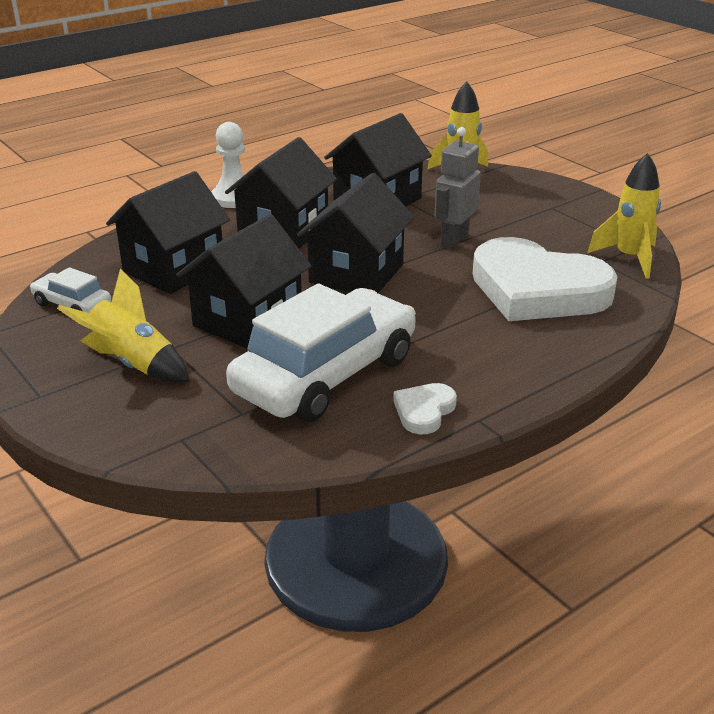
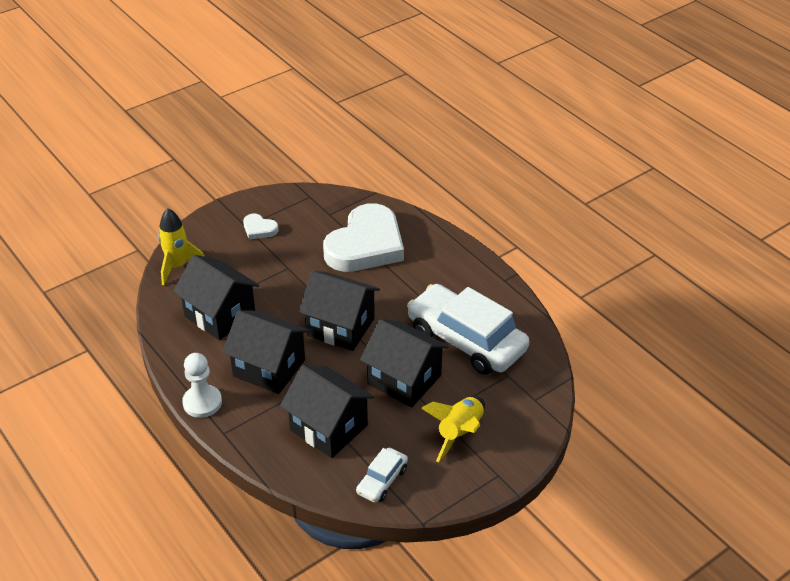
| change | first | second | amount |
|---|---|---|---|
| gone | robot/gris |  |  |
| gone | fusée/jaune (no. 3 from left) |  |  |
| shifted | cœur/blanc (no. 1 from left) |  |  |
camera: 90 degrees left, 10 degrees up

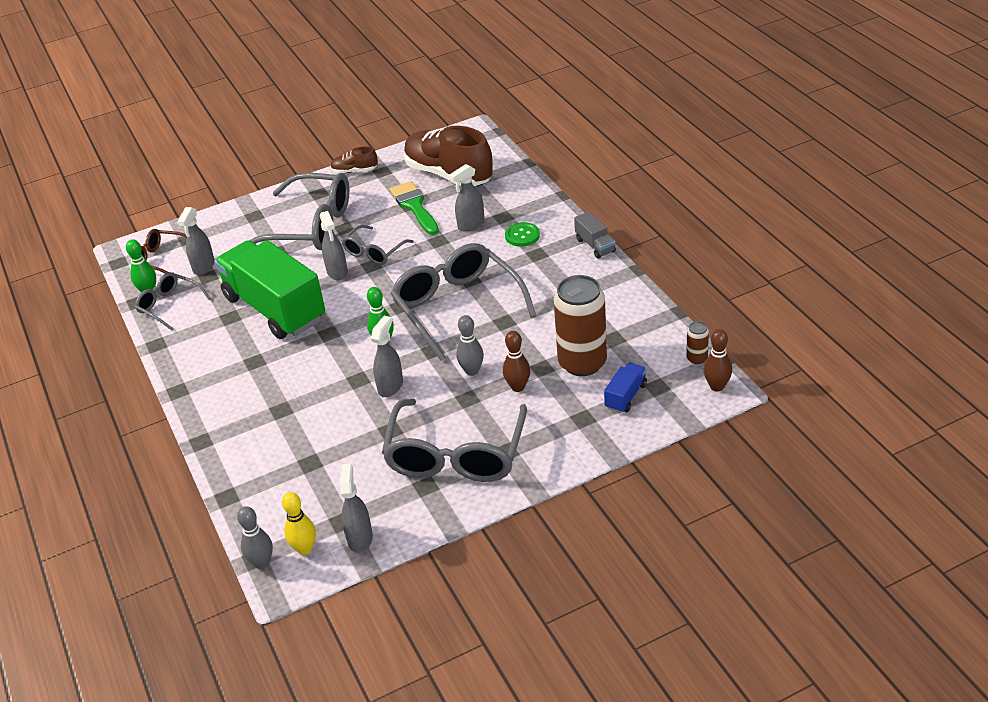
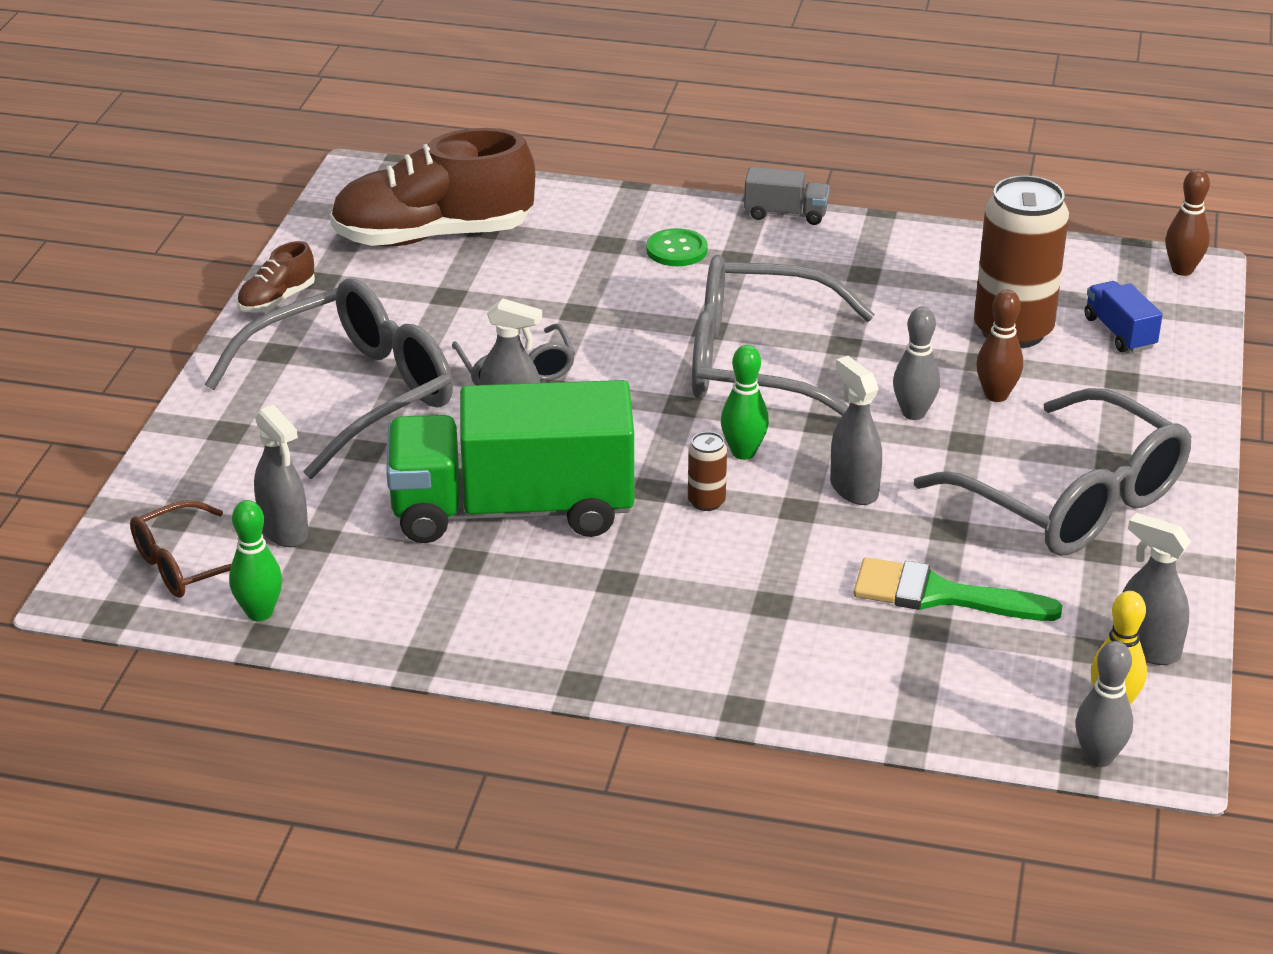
| change | first | second | amount |
|---|---|---|---|
| gone | vaporisateur/gris (no. 5 from left) |  |  |
| shifted | pinceau/vert |  |  |
| gone | lunettes/gris (no. 1 from left) |  |  |
| shifted | canette/marron (no. 2 from left in the first image) | canette/marron (no. 1 from left) |  |
camera: 55 degrees left, 5 degrees down

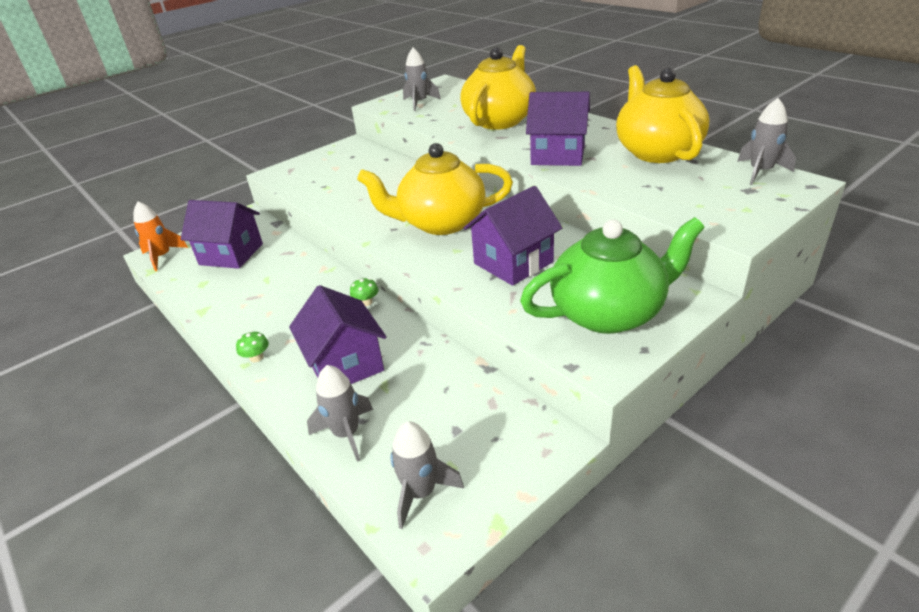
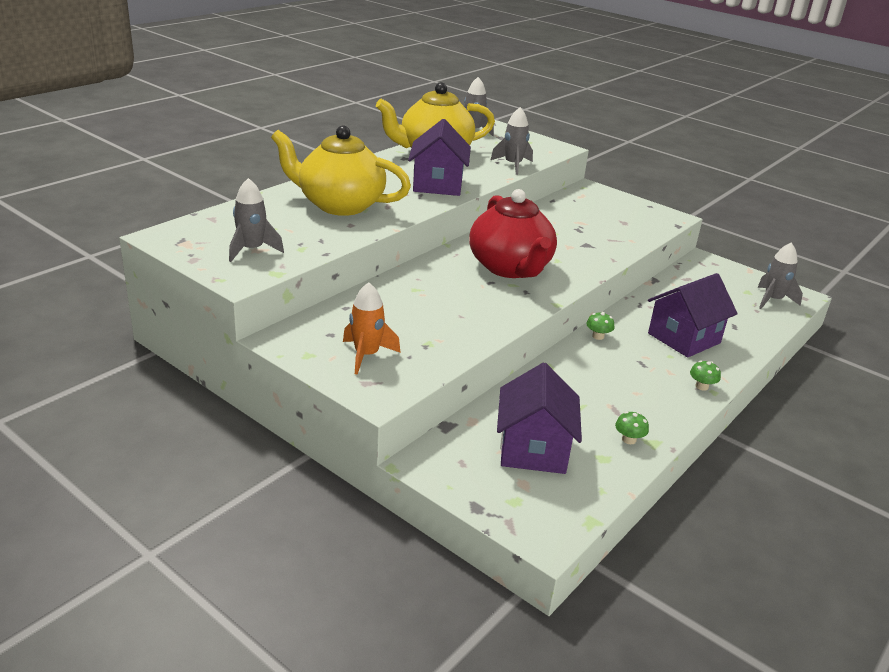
| change | first | second | amount |
|---|---|---|---|
| repainted | théière/jaune (no. 1 from left) | théière/rouge |  |
| gone | maison/violet (no. 3 from left) |  |  |
| shifted | fusée/orange |  |  |
| gone | théière/vert |  |  |
| shifted | fusée/gris (no. 1 from left in the first image) | fusée/gris (no. 3 from left) |  |
| new |  | champignon/vert (no. 2 from left) |  |
camera: 105 degrees left, 5 degrees down

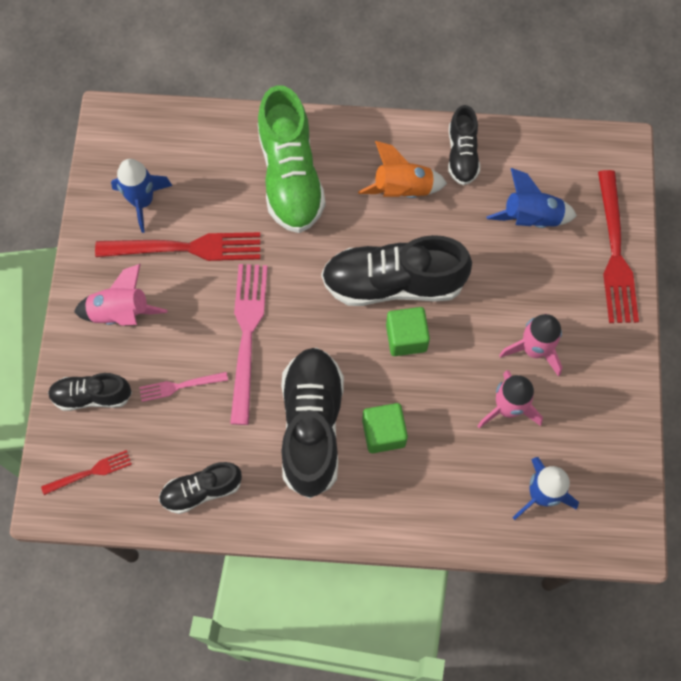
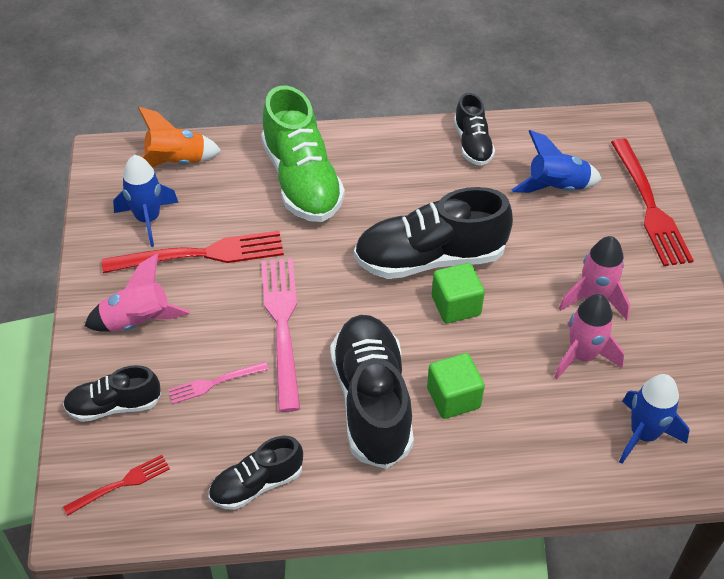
| change | first | second | amount |
|---|---|---|---|
| shifted | fusée/orange |  |  |
camera: 10 degrees left, 20 degrees down

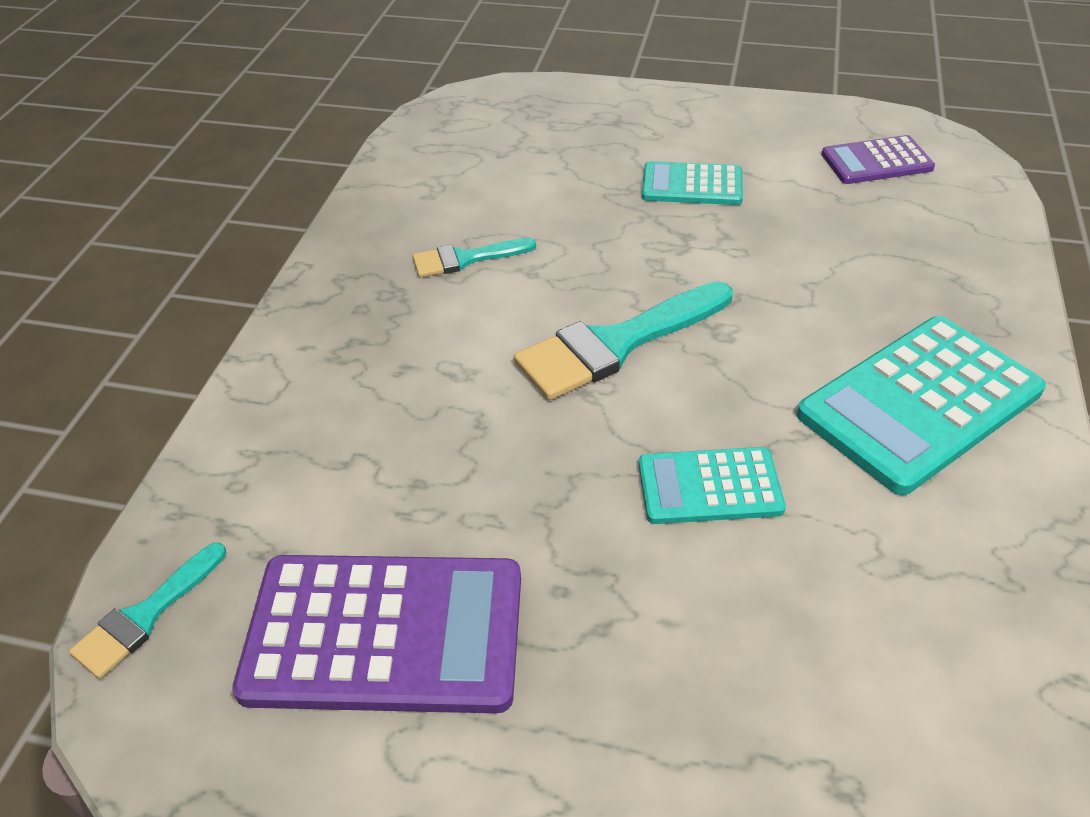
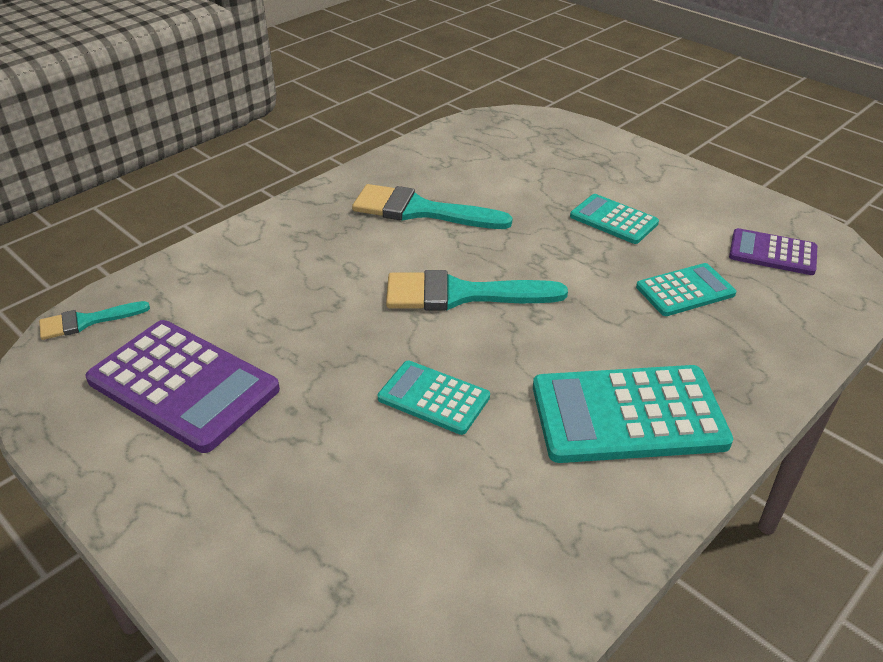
| change | first | second | amount |
|---|---|---|---|
| scaled | pinceau/turquoise (no. 2 from left) |  | x1.78 |
| new |  | calculatrice/turquoise (no. 4 from left) |  |
camera: 30 degrees right, 5 degrees down

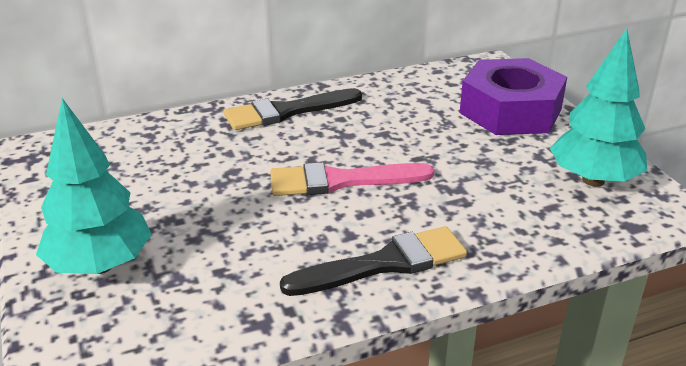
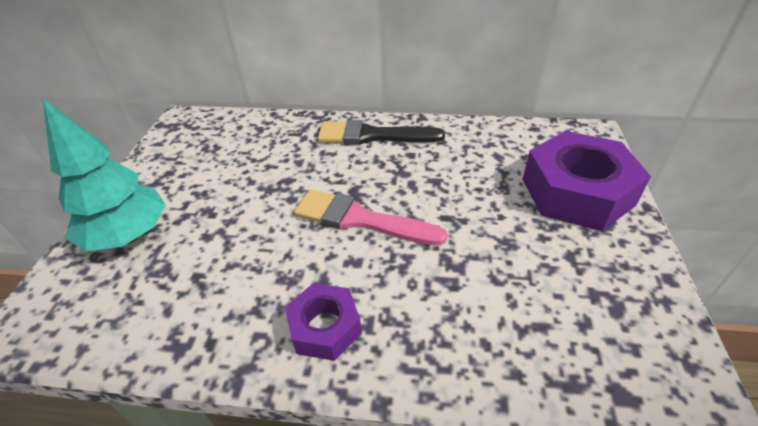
| change | first | second | amount |
|---|---|---|---|
| gone | arbre/turquoise (no. 2 from left) |  |  |
| swapped | pinceau/noir (no. 2 from left) | écrou/violet (no. 1 from left) |  |
camera: 30 degrees right, 10 degrees up

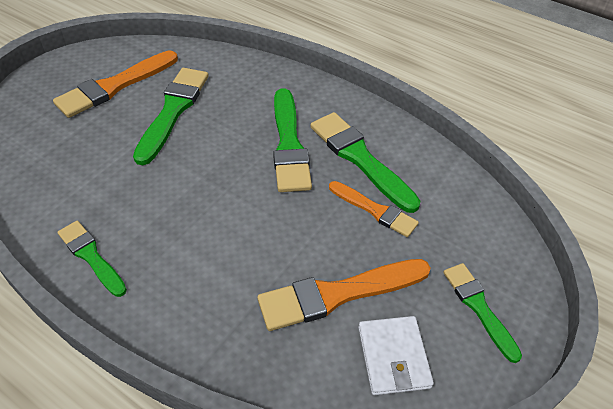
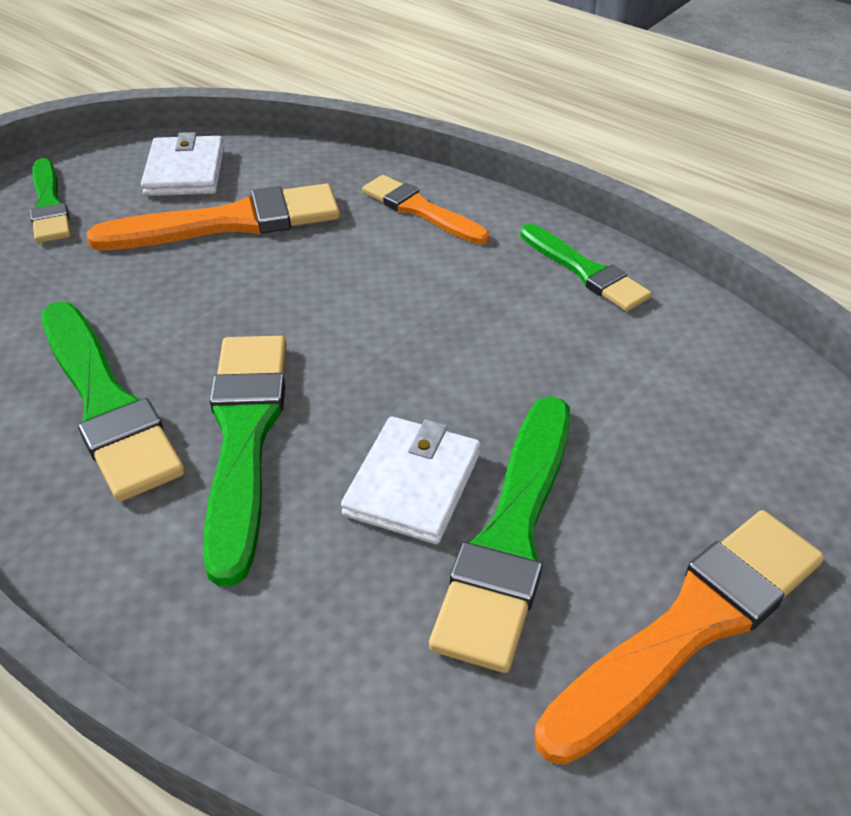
| change | first | second | amount |
|---|---|---|---|
| shifted | pinceau/orange (no. 3 from left in the first image) | pinceau/orange (no. 2 from left) |  |
| new |  | portefeuille/blanc (no. 2 from left) |  |
camera: 175 degrees left, 5 degrees down

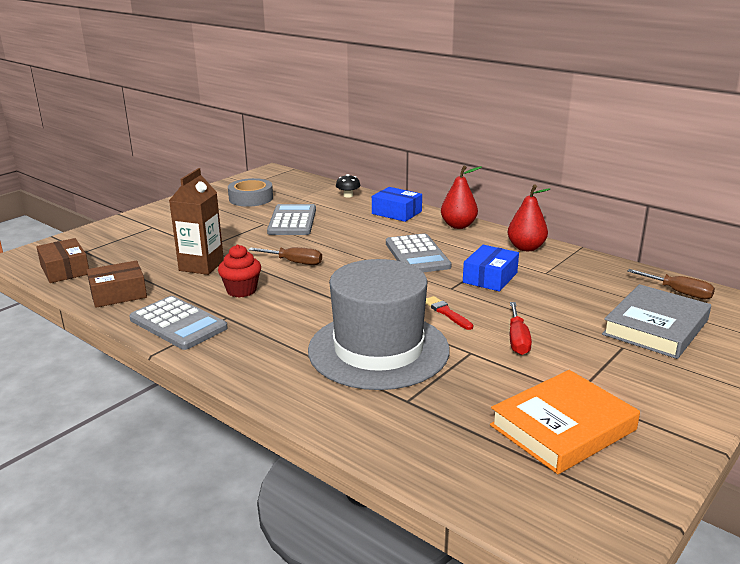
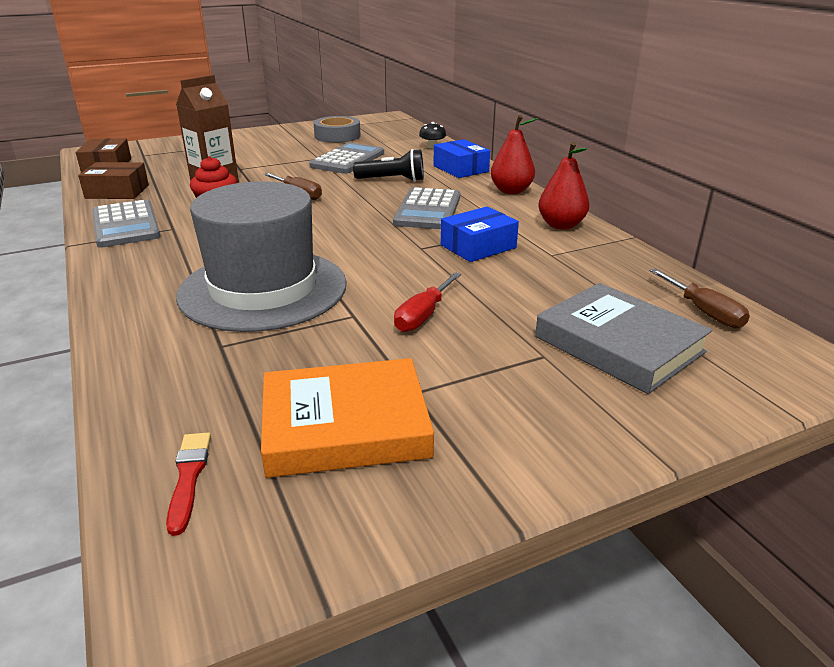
| change | first | second | amount |
|---|---|---|---|
| rotated | livre/gris |  | 75 degrees clockwise |
| shifted | pinceau/rouge |  |  |
| new |  | lampe de poche/noir |  |
camera: 25 degrees right, 5 degrees up

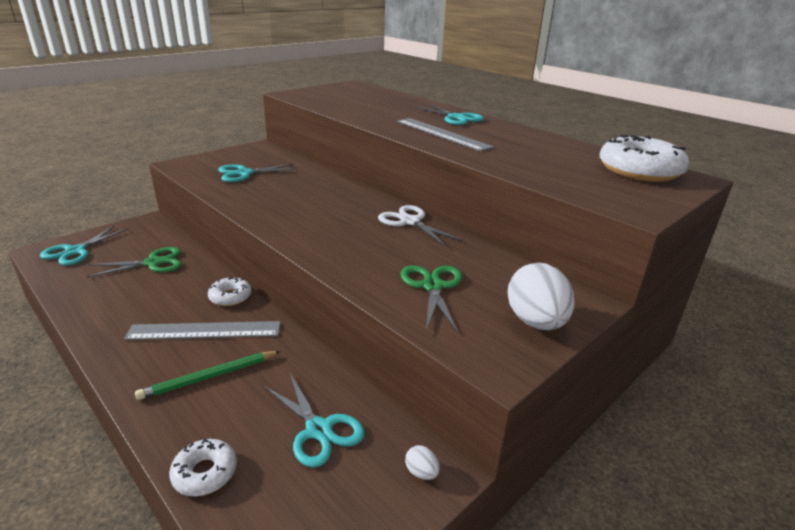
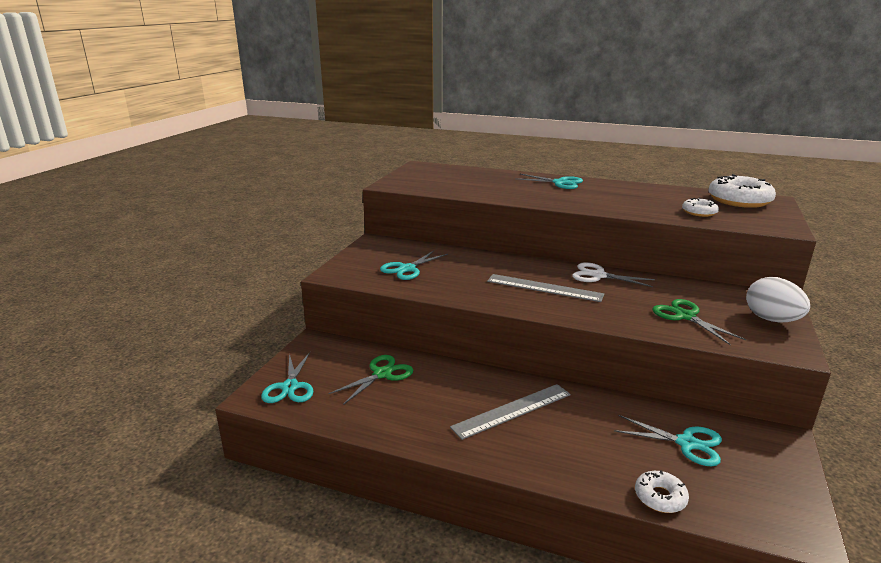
| change | first | second | amount |
|---|---|---|---|
| shifted | règle/gris (no. 2 from left) |  |  |
| shifted | beignet/blanc (no. 2 from left) |  |  |
| gone | crayon/vert |  |  |
| gone | œuf/blanc (no. 1 from left) |  |  |
camera: 25 degrees left, 5 degrees down

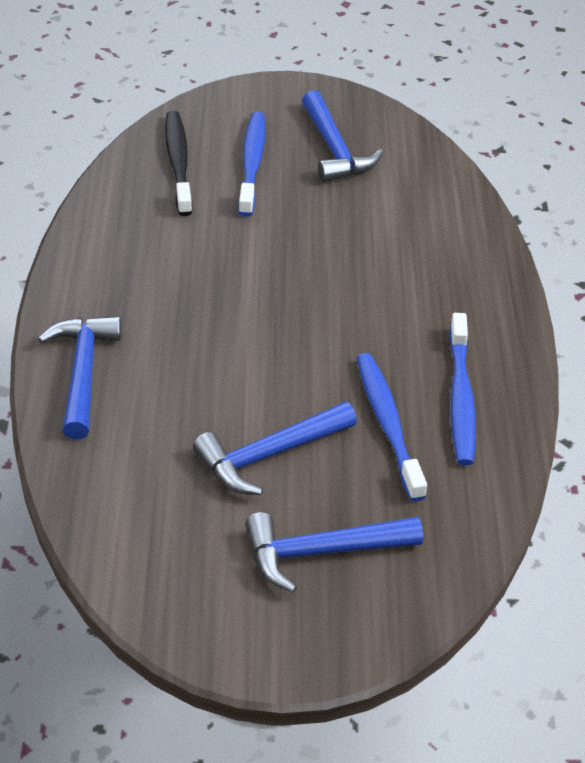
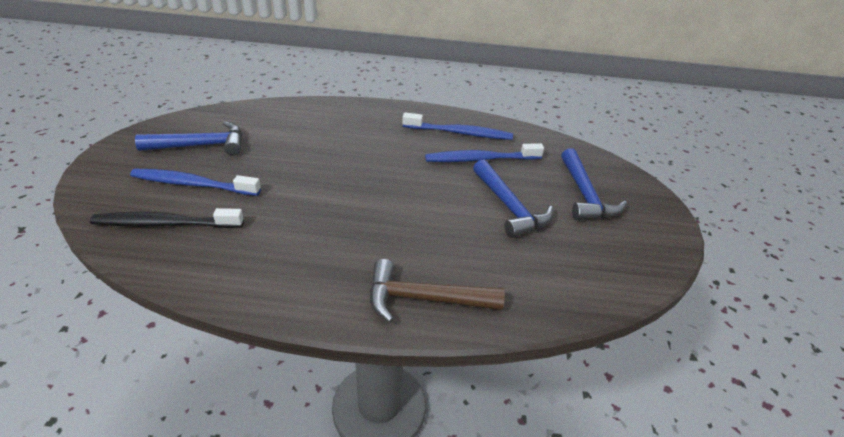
| change | first | second | amount |
|---|---|---|---|
| repainted | marteau/bleu (no. 1 from left) | marteau/marron |  |
camera: 85 degrees left, 5 degrees down

